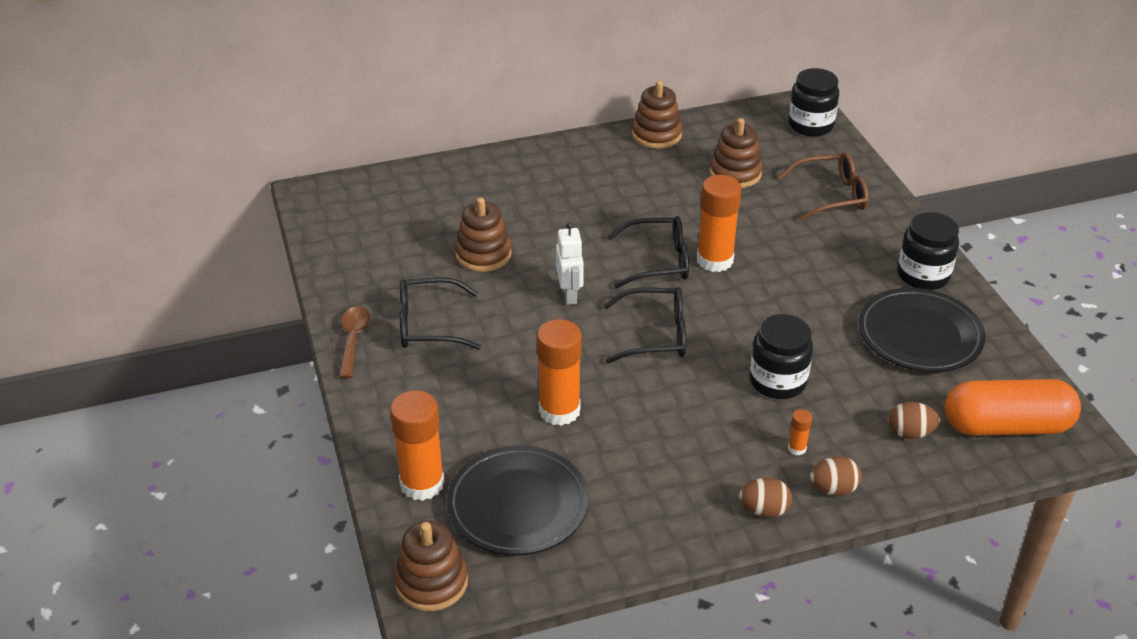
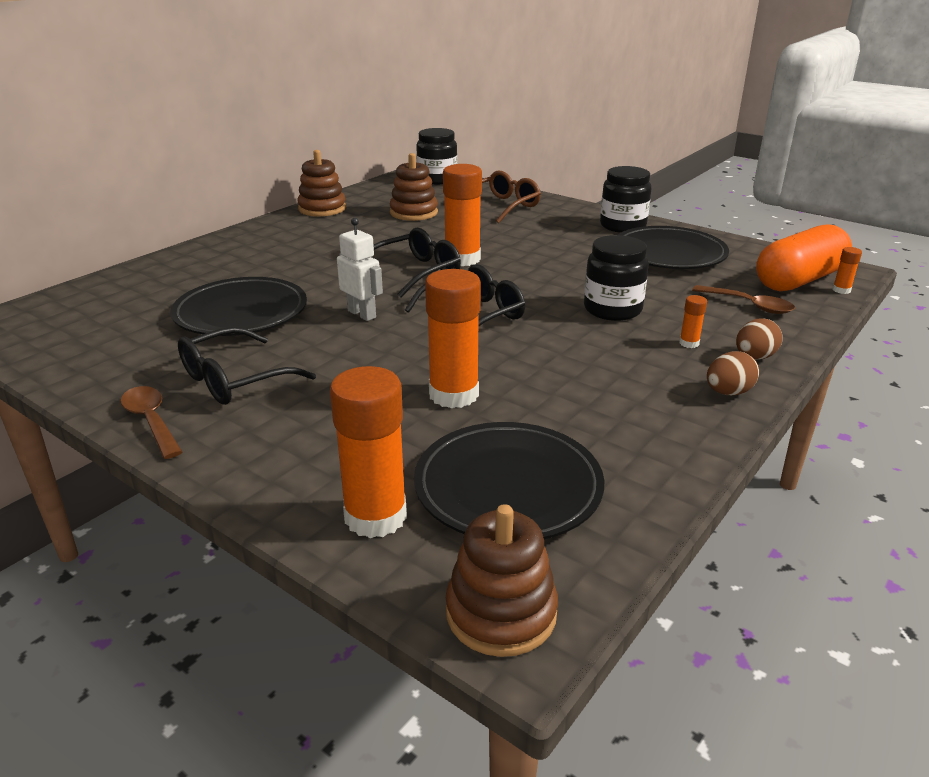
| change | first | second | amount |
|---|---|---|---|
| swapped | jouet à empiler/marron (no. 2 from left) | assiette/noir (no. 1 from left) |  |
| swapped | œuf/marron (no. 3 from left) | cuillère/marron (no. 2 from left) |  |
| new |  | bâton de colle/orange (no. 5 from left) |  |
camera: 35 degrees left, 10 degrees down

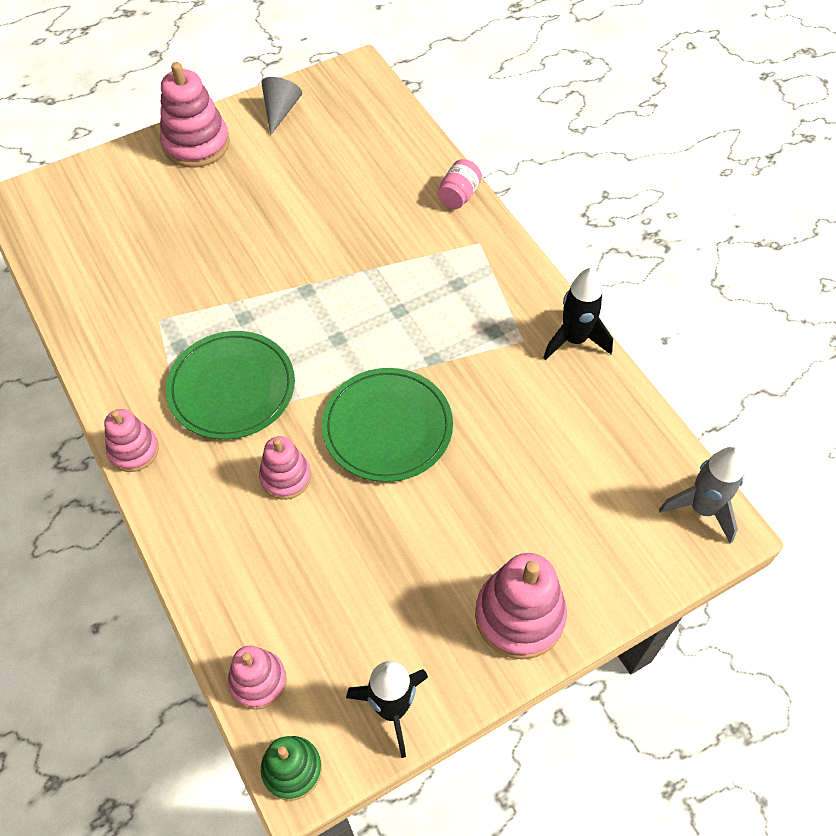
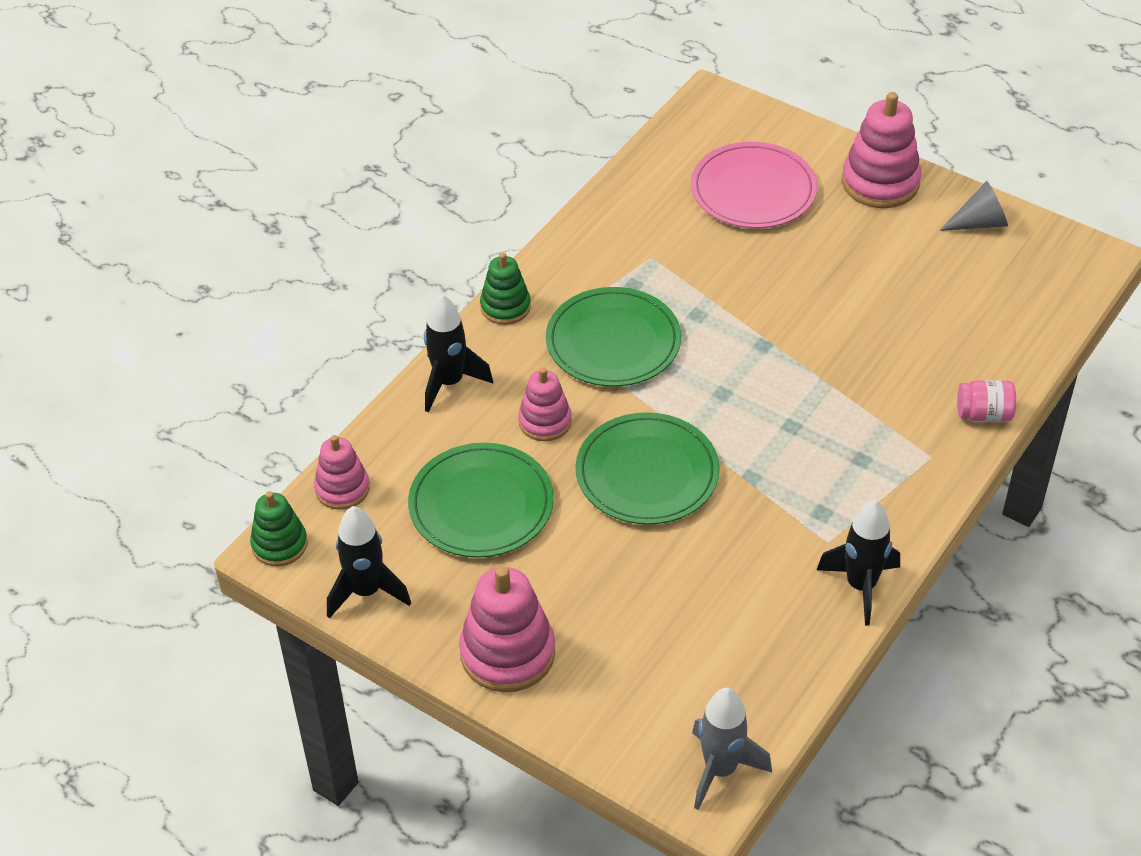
| change | first | second | amount |
|---|---|---|---|
| repainted | jouet à empiler/rose (no. 1 from left) | jouet à empiler/vert (no. 2 from left) |  |
| new |  | assiette/rose |  |
| new |  | fusée/noir (no. 2 from left) |  |
| new |  | assiette/vert (no. 1 from left) |  |
camera: 65 degrees right, 10 degrees down

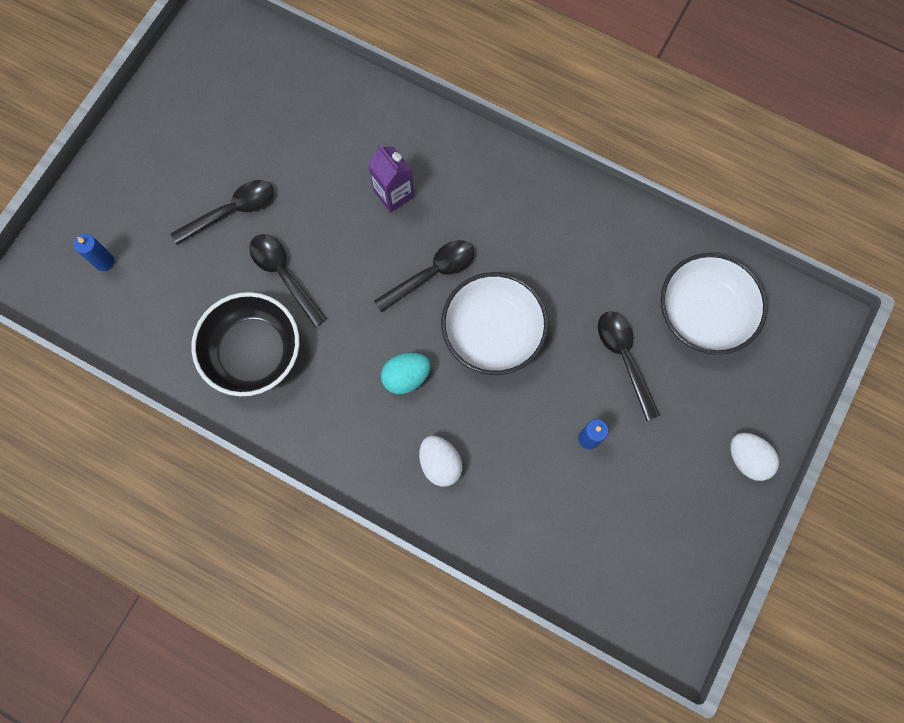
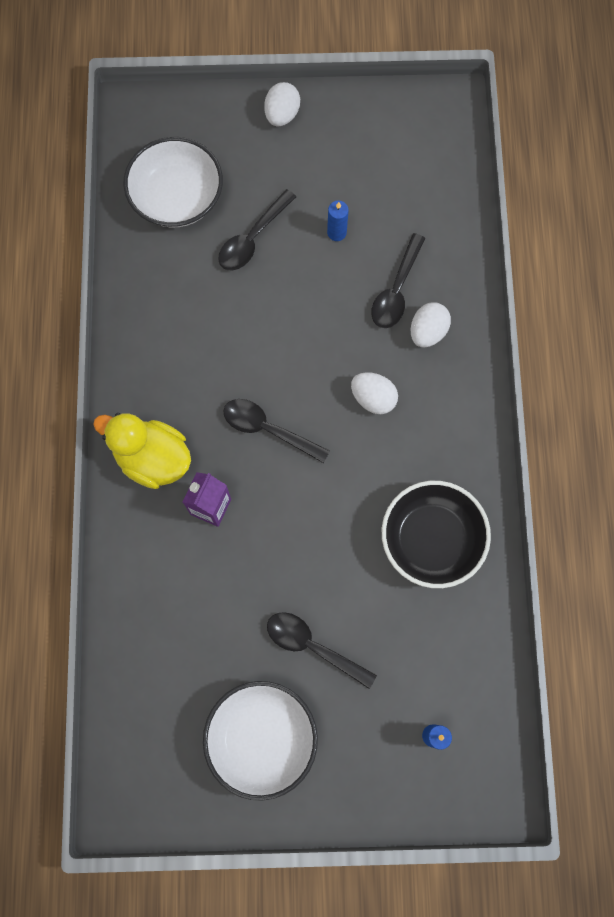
| change | first | second | amount |
|---|---|---|---|
| shifted | cuillère/noir (no. 2 from left in the first image) | cuillère/noir (no. 4 from left) |  |
| shifted | bol/blanc (no. 1 from left in the first image) | bol/blanc (no. 2 from left) |  |
| repainted | œuf/turquoise | œuf/blanc (no. 2 from left) |  |
| new |  | canard/jaune |  |
camera: 120 degrees left, 0 degrees up

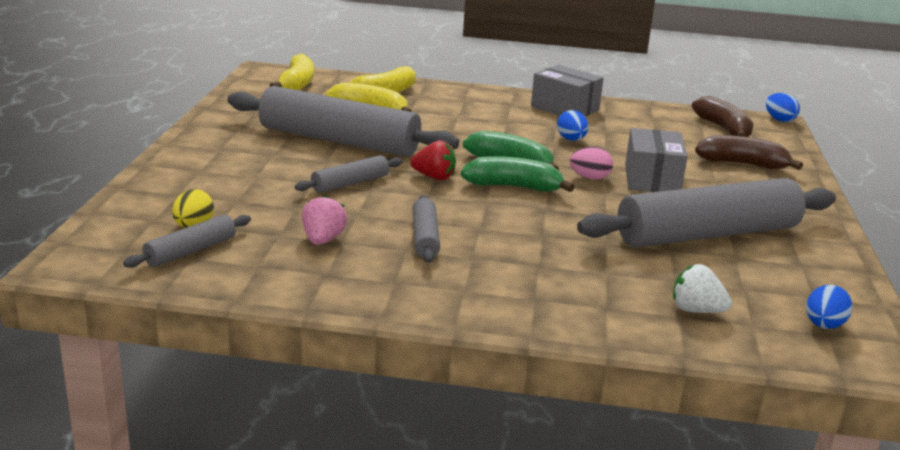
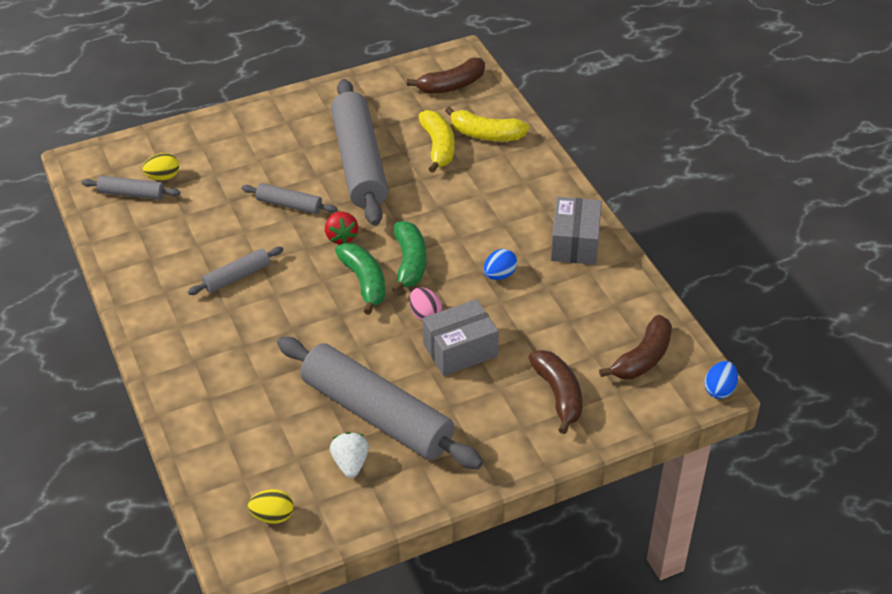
| change | first | second | amount |
|---|---|---|---|
| repainted | banane/jaune (no. 1 from left) | banane/marron (no. 1 from left) |  |
| gone | fraise/rose |  |  |
| shifted | fraise/blanc |  |  |
| repainted | œuf/bleu (no. 3 from left) | œuf/jaune (no. 2 from left) |  |
camera: 60 degrees right, 20 degrees up

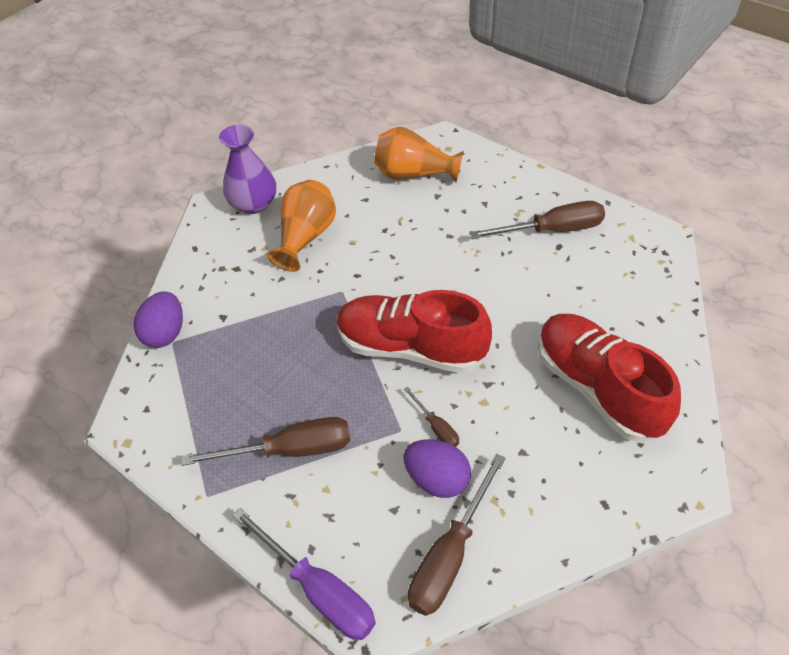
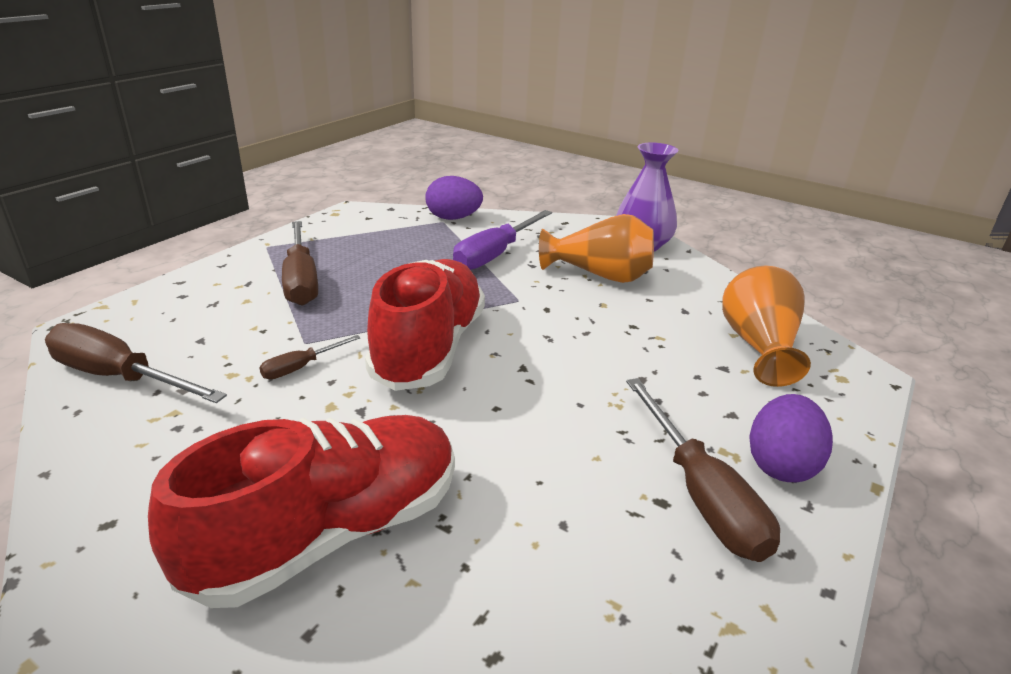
| change | first | second | amount |
|---|---|---|---|
| shifted | œuf/violet (no. 2 from left) |  |  |
| shifted | tournevis/violet |  |  |
camera: 80 degrees right, 20 degrees down

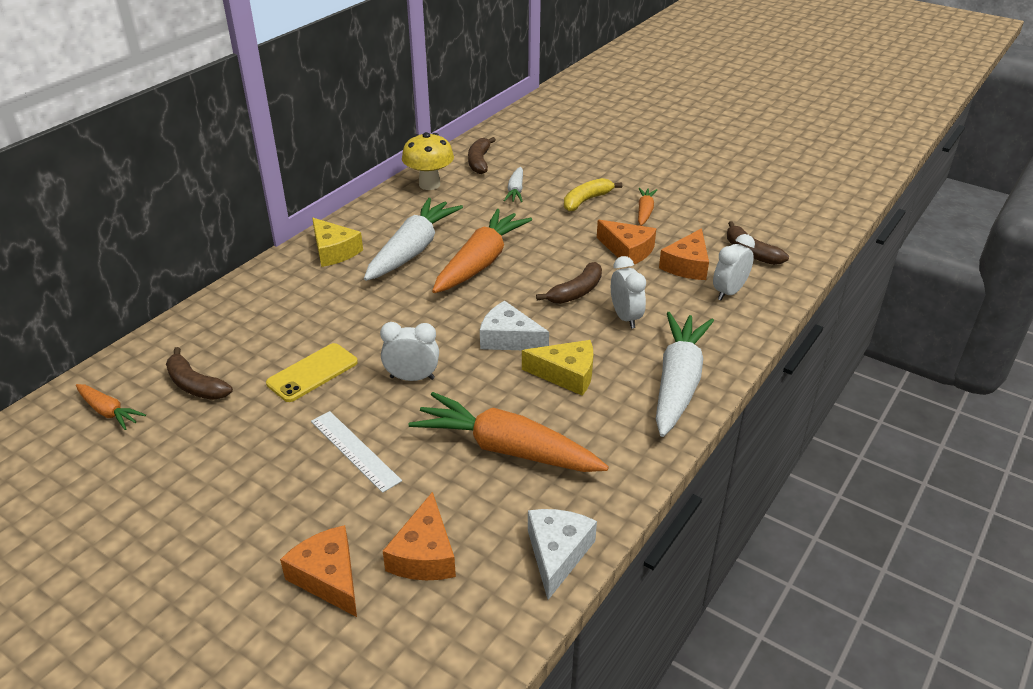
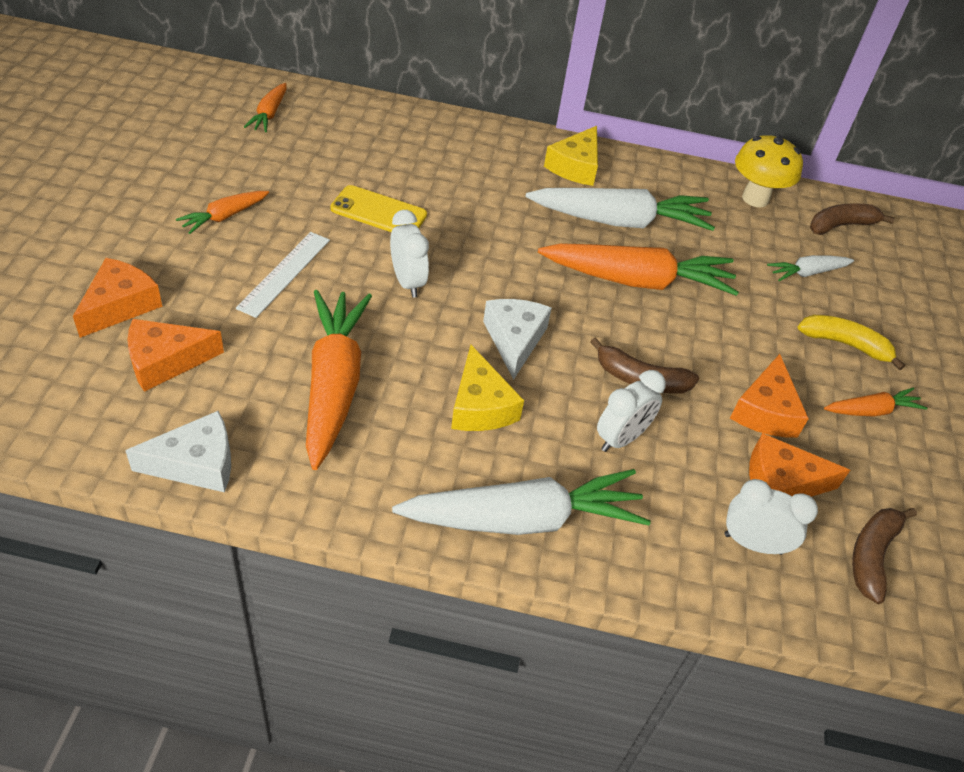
| change | first | second | amount |
|---|---|---|---|
| gone | banane/marron (no. 1 from left) |  |  |
| new |  | carotte/orange (no. 1 from left) |  |
camera: 60 degrees right, 10 degrees up

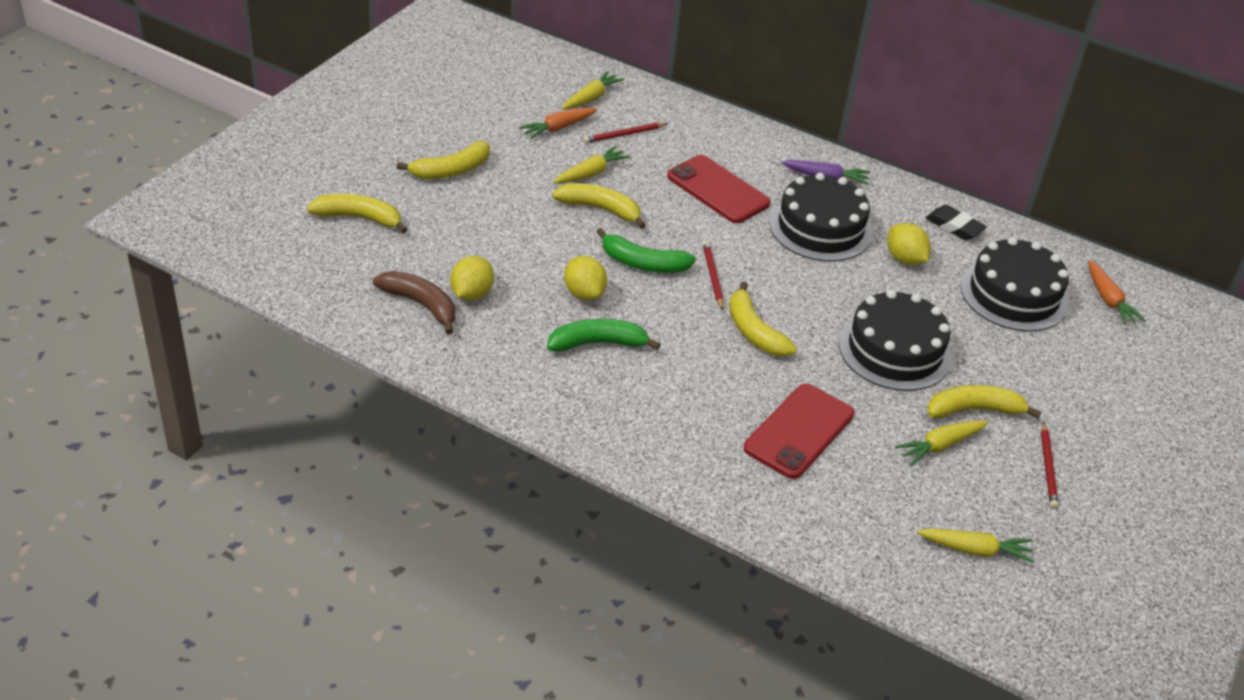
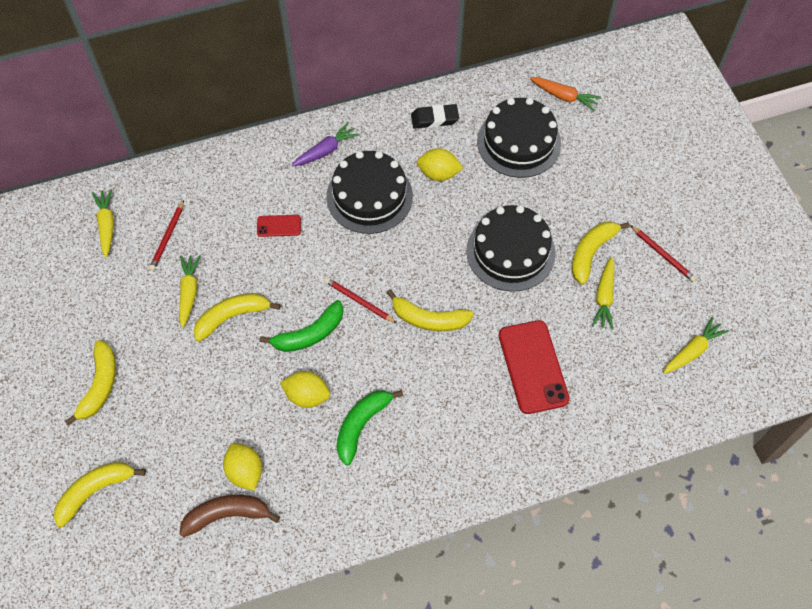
| change | first | second | amount |
|---|---|---|---|
| gone | carotte/orange (no. 1 from left) |  |  |
| scaled | téléphone/rouge (no. 1 from left) |  | x0.50 |
camera: 45 degrees left, 20 degrees up

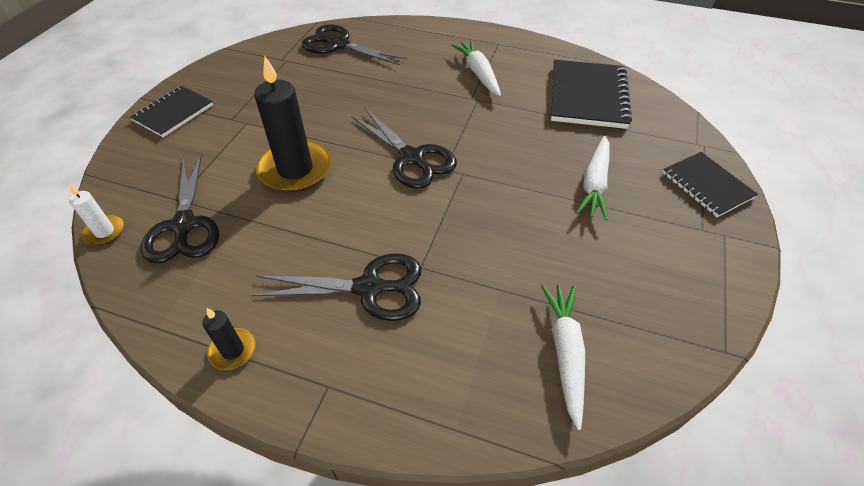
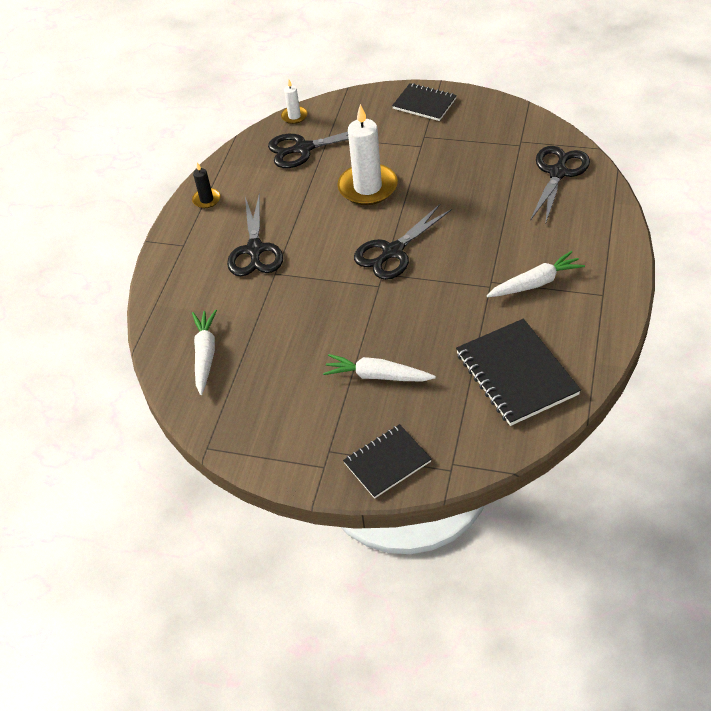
| change | first | second | amount |
|---|---|---|---|
| repainted | bougie/noir (no. 2 from left) | bougie/blanc (no. 2 from left) |  |
| rotated | carnet/noir (no. 2 from left in the first image) | carnet/noir (no. 3 from left) | 60 degrees clockwise |
| rotated | carotte/blanc (no. 2 from left in the first image) | carotte/blanc (no. 1 from left) | 90 degrees counterclockwise |
camera: 90 degrees right, 0 degrees up

